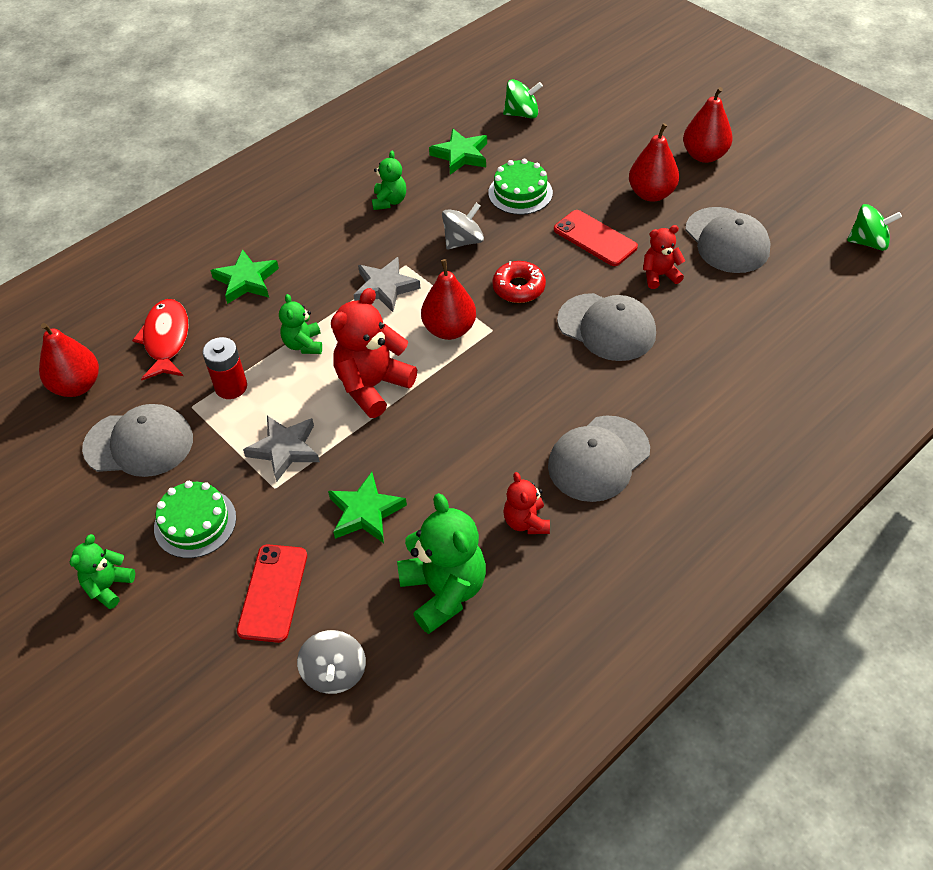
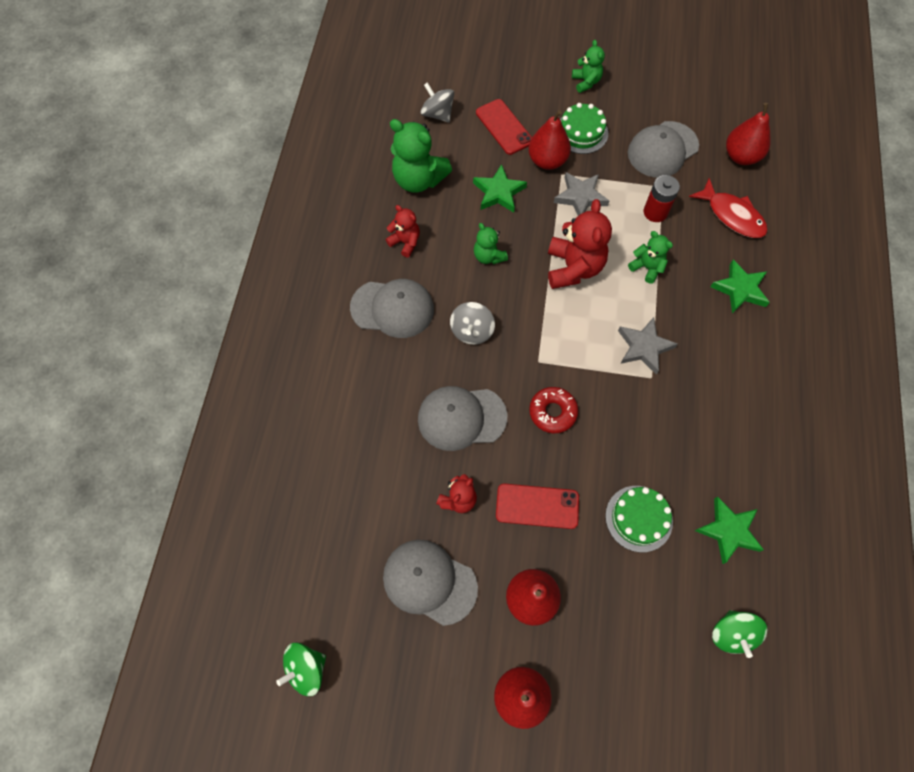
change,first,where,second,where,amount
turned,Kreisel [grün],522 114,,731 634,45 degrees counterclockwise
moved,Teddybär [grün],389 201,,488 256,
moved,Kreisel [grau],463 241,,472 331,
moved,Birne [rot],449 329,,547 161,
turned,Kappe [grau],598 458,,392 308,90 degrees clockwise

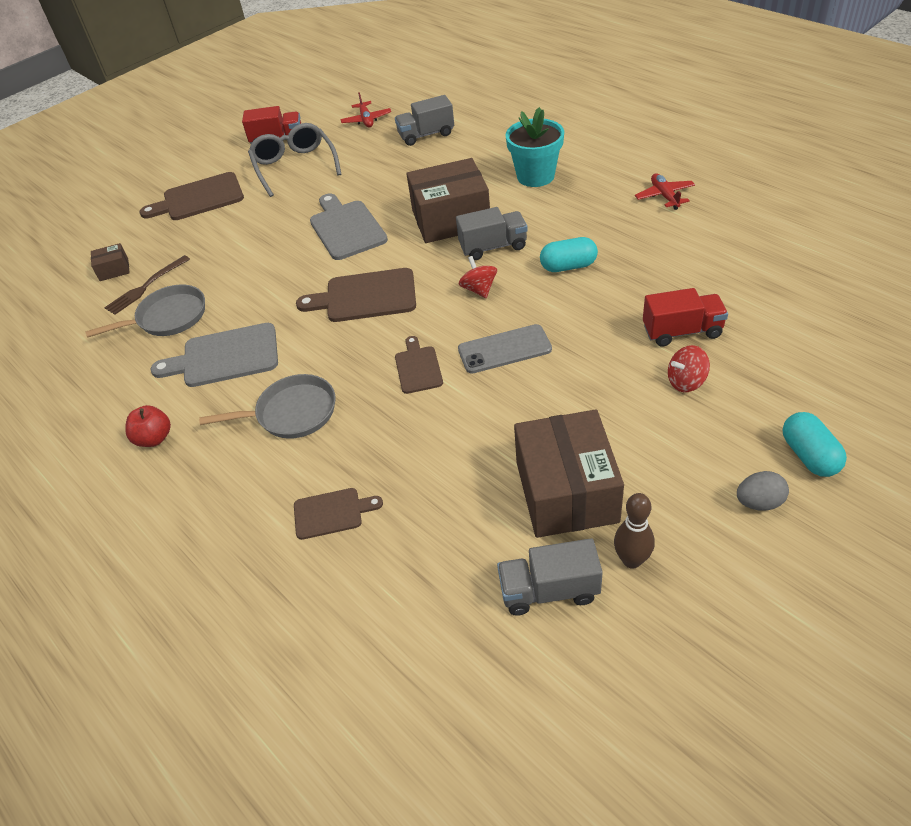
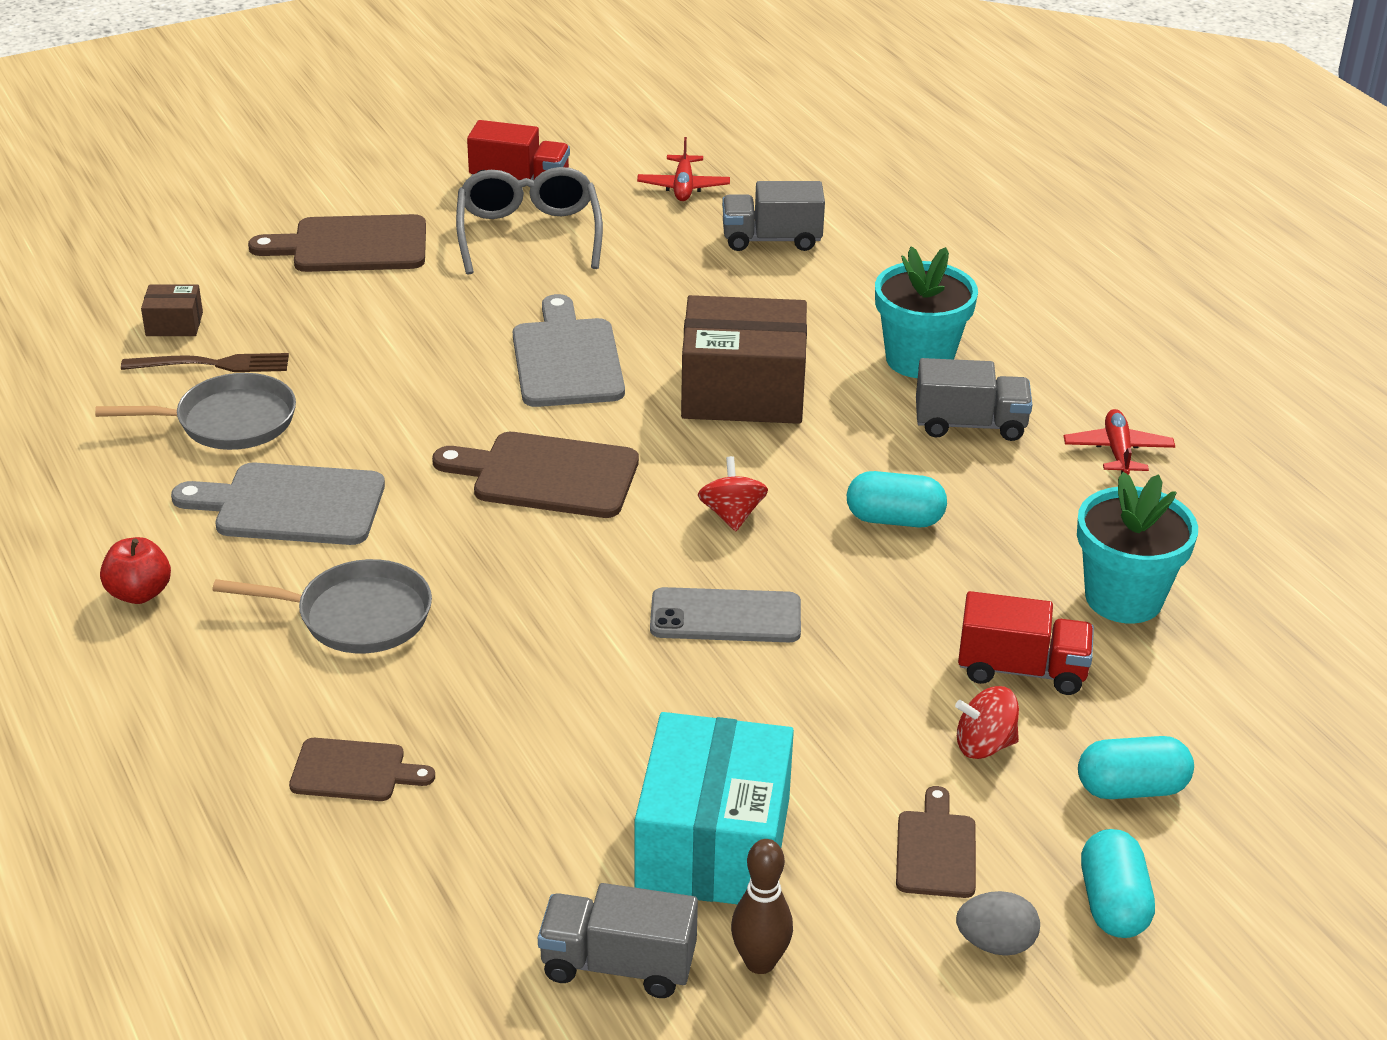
change,first,where,second,where,amount
moved,Lastwagen [grau],493 247,,970 424,
turned,Gabel [braun],146 287,,213 364,150 degrees counterclockwise
moved,Schneidebrett [braun],418 367,,936 850,
recoloured,Schachtel [braun],566 491,Schachtel [türkis],713 844,
added,,,Blumentopf [türkis],1123 598,
added,,,Kapsel [türkis],1131 788,

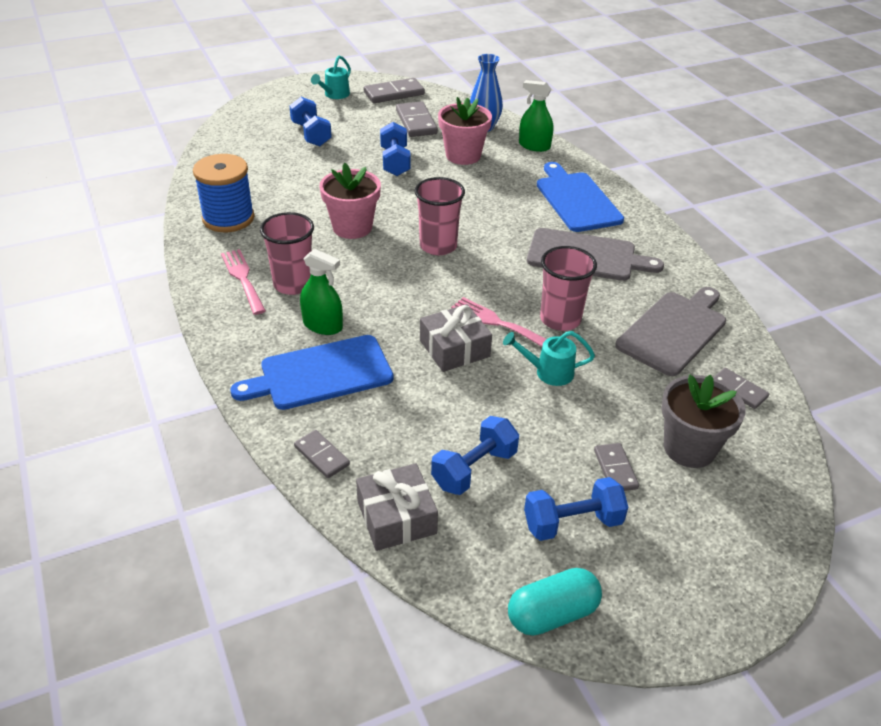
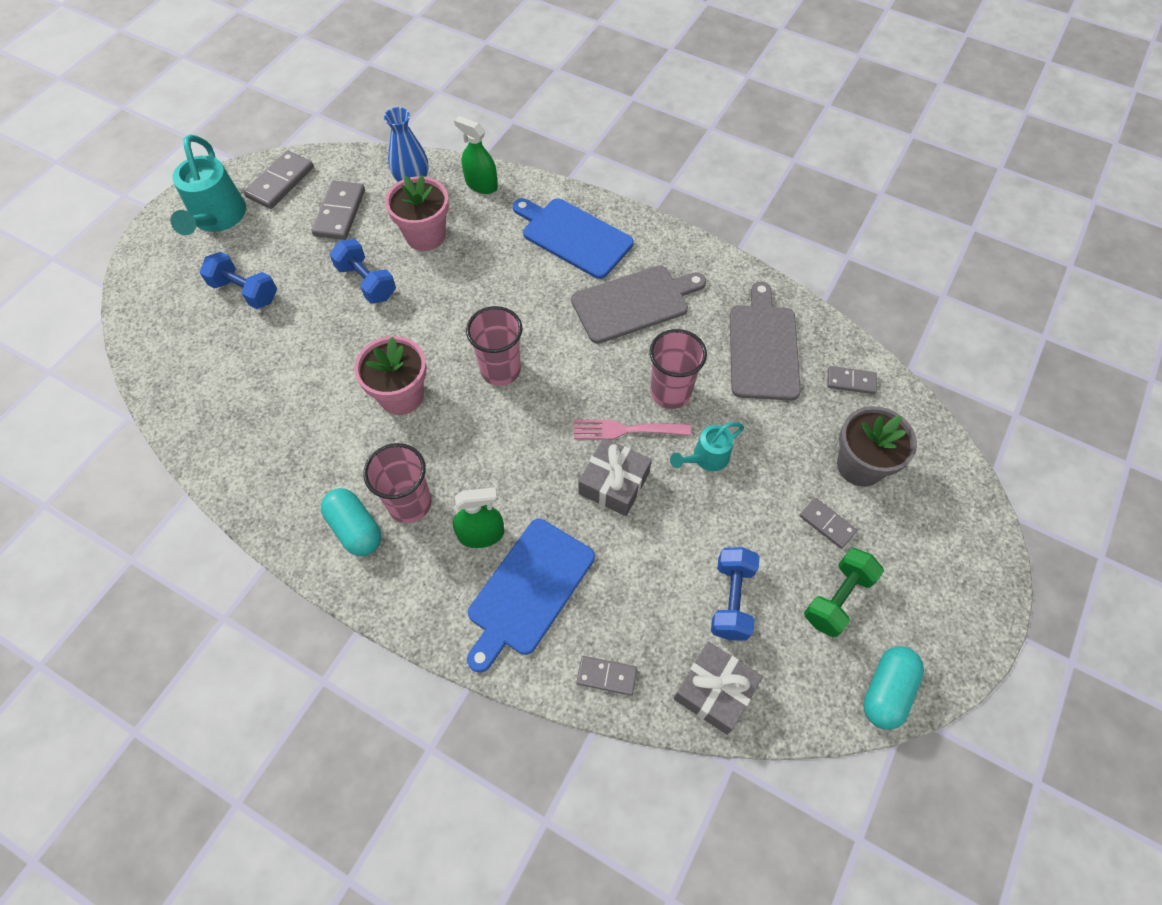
change,first,where,second,where,amount
resized,Gießkanne [türkis],334 95,,217 218,x1.76
turned,Sprühflasche [grün],534 146,,481 184,45 degrees clockwise
turned,Dominostein [grau],416 122,,340 213,60 degrees clockwise
removed,Garnrolle [blau],228 218,,,
replaced,Gabel [rosa],243 279,Kapsel [türkis],355 529,
recoloured,Hantel [blau],572 523,Hantel [grün],837 598,

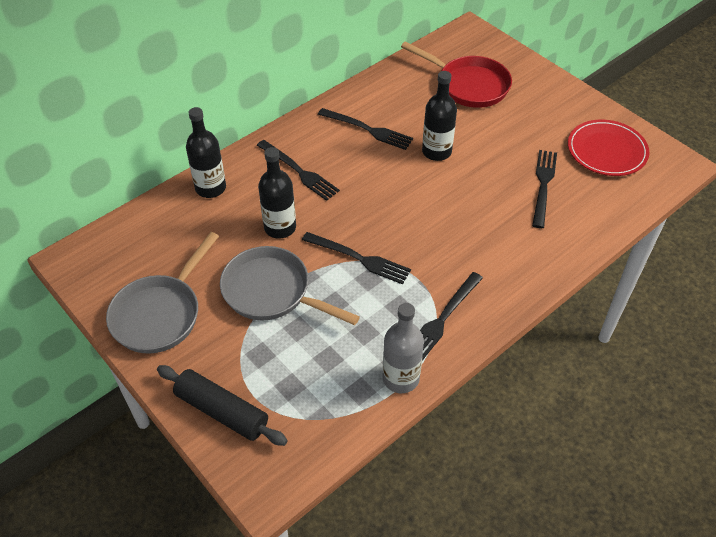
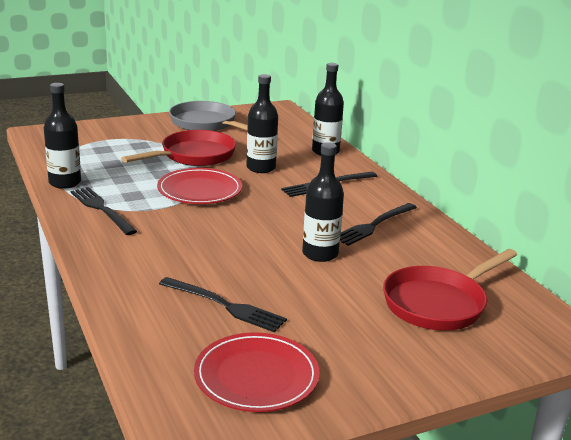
change,first,where,second,where,amount
replaced,Gabel [schwarz],359 259,Teller [rot],200 190,
recoloured,Pfanne [grau],272 292,Pfanne [rot],194 156,
recoloured,Flasche [grau],400 378,Flasche [schwarz],65 183,
removed,Nudelholz [schwarz],222 411,,,

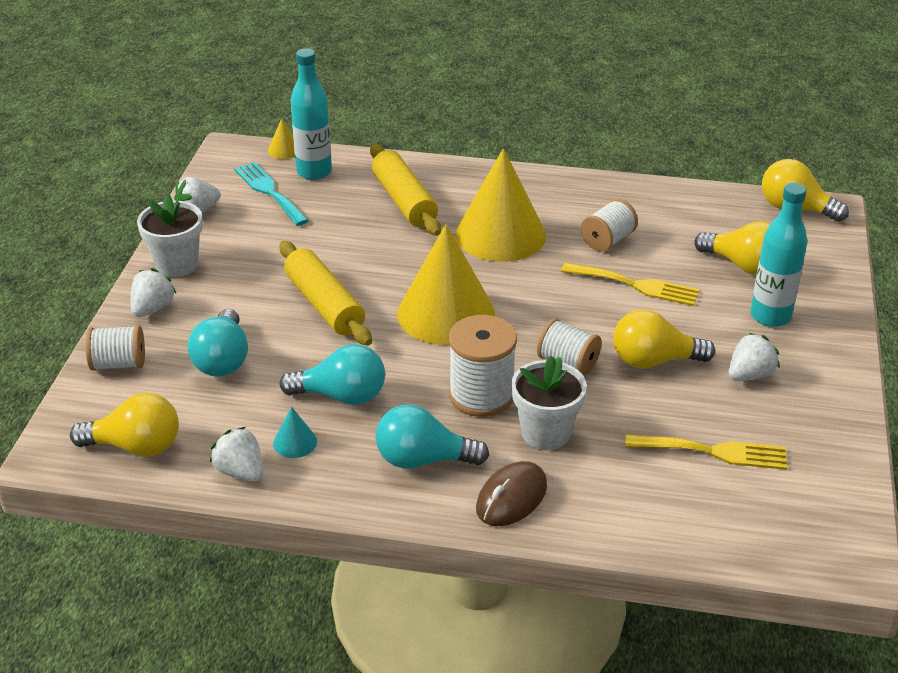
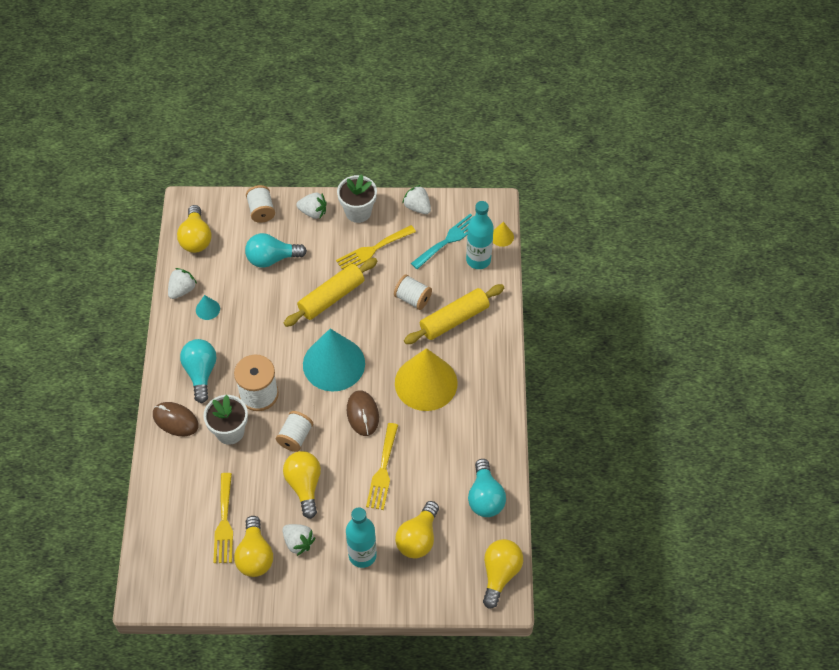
change,first,where,second,where,amount
moved,Garnrolle [weiß],608 240,,413 298,
recoloured,Kegel [gelb],446 313,Kegel [türkis],334 364,
moved,Glühbirne [türkis],341 396,,485 497,
added,,,Gabel [gelb],373 250,
added,,,Computermaus [braun],362 414,
added,,,Glühbirne [gelb],255 555,

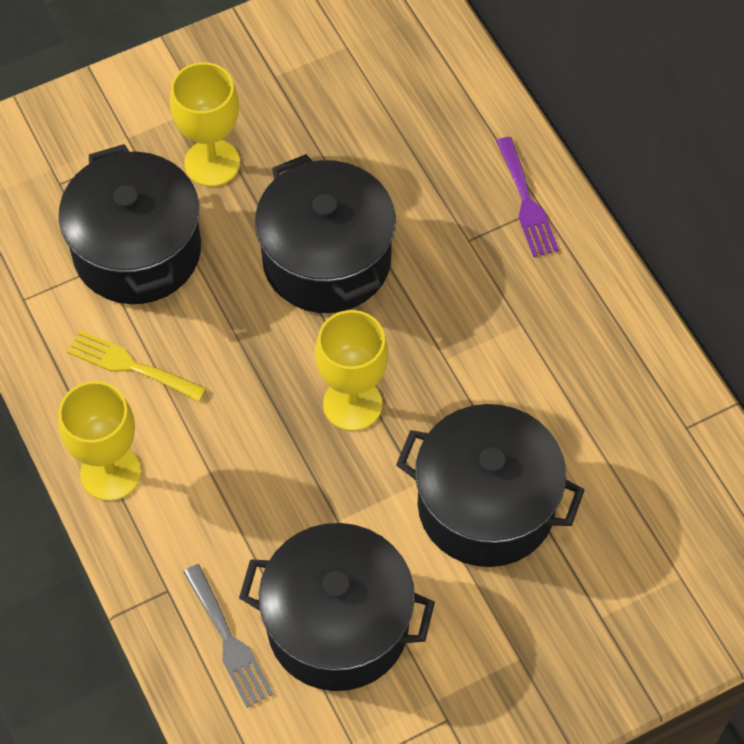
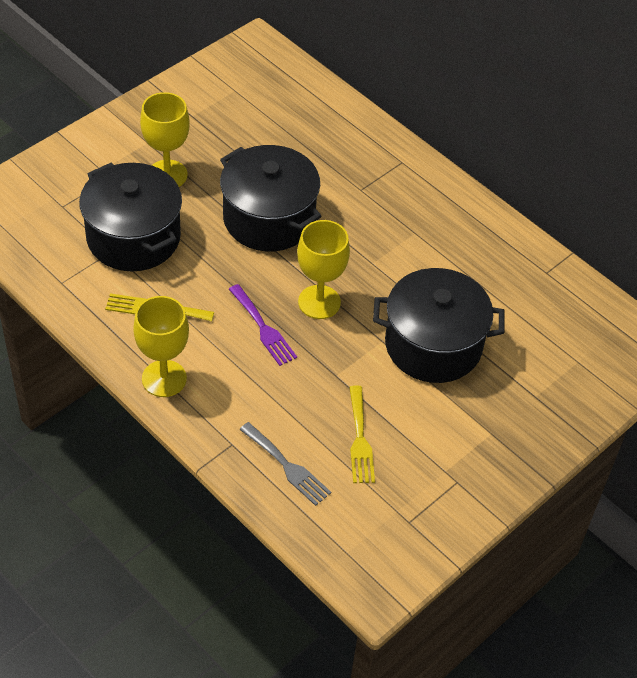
change,first,where,second,where,amount
moved,Gabel [lila],526 203,,263 328,
replaced,Kochtopf [schwarz],337 625,Gabel [gelb],360 439,

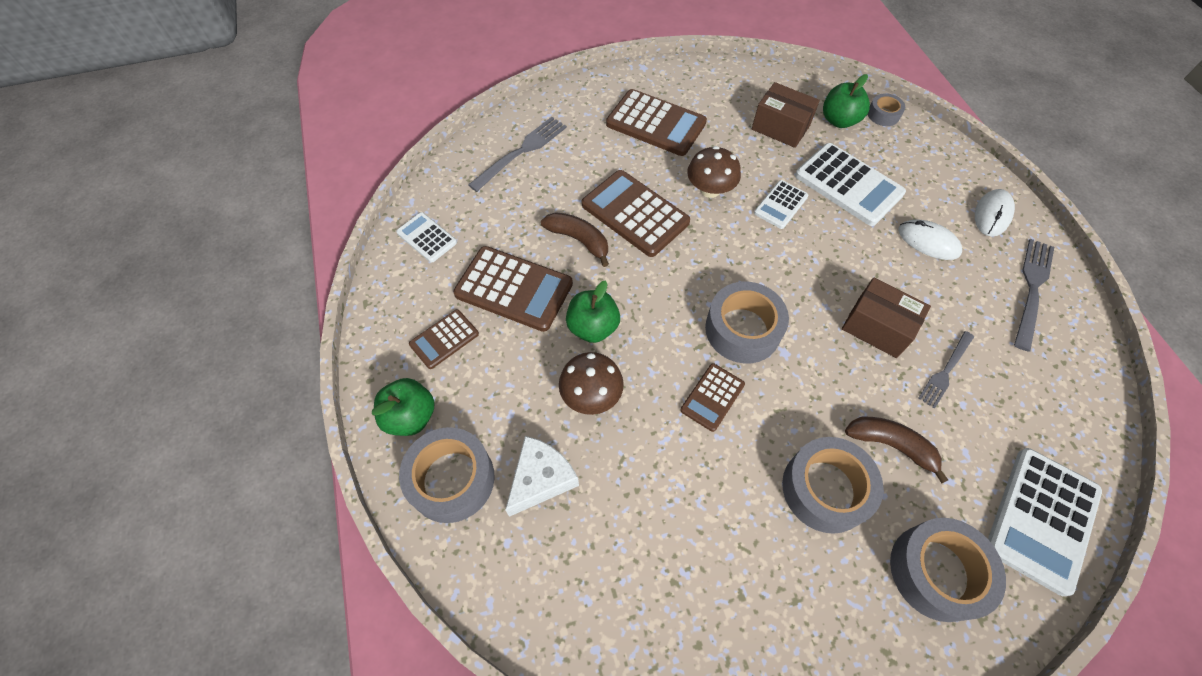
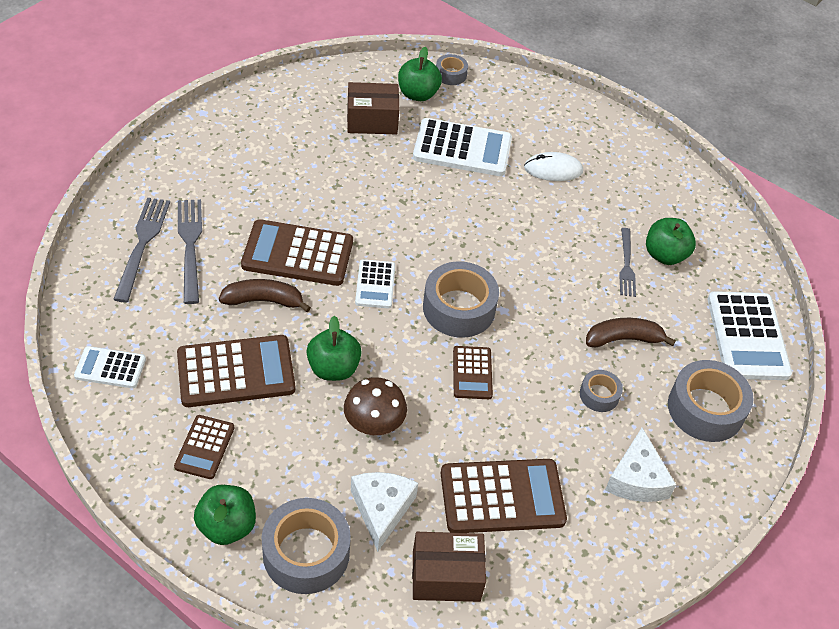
change,first,where,second,where,amount
moved,Taschenrechner [braun],655 124,,502 497,
removed,Pilz [braun],710 189,,,
moved,Taschenrechner [weiß],780 205,,375 284,
removed,Computermaus [weiß],992 214,,,
moved,Gabel [grau],1032 288,,190 245,
moved,Schachtel [braun],877 327,,446 576,
resized,Klebeband [grau],825 489,,599 395,x0.52
added,,,Apfel [grün],665 255,
added,,,Käse [weiß],636 479,

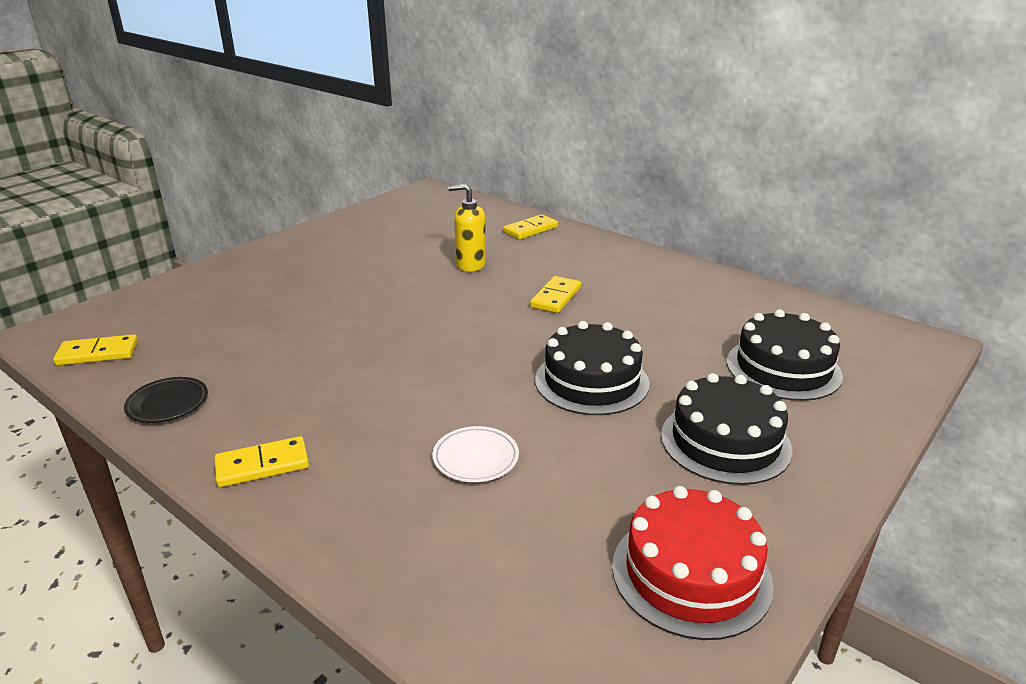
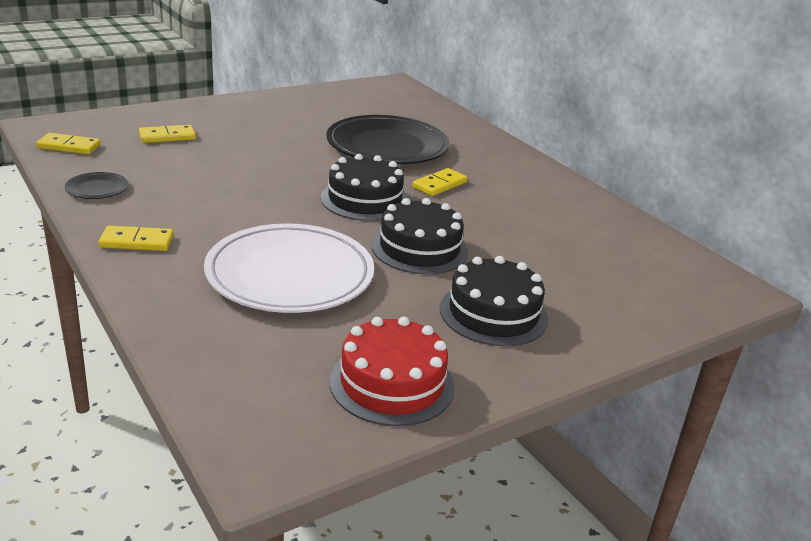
change,first,where,second,where,amount
replaced,Seifenspender [gelb],470 265,Teller [schwarz],387 146,
moved,Dominostein [gelb],530 229,,167 136,
moved,Kuchen [schwarz],783 368,,364 200,
resized,Teller [weiß],476 458,,290 275,x2.42

